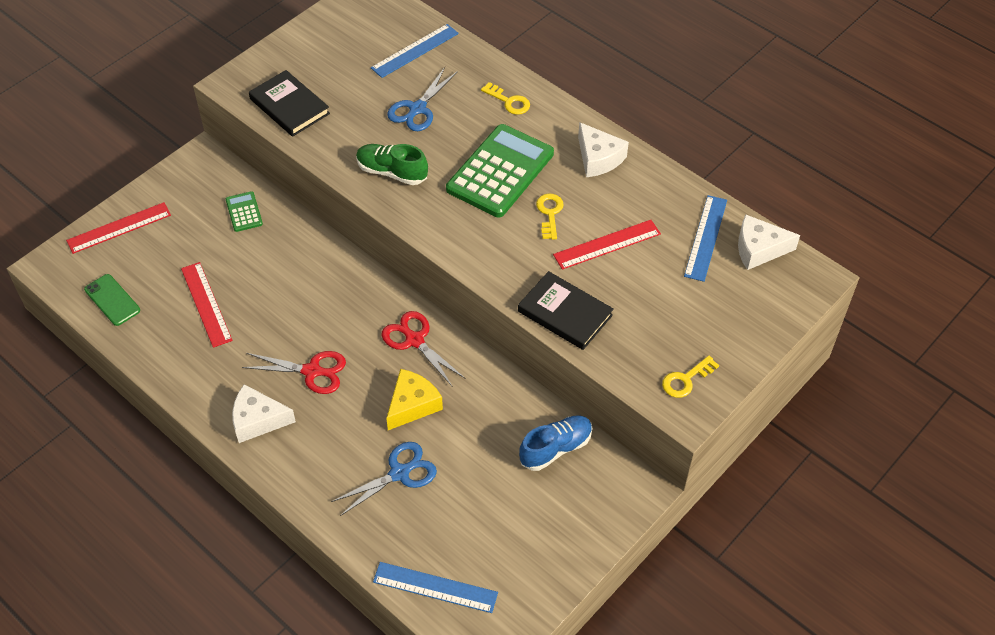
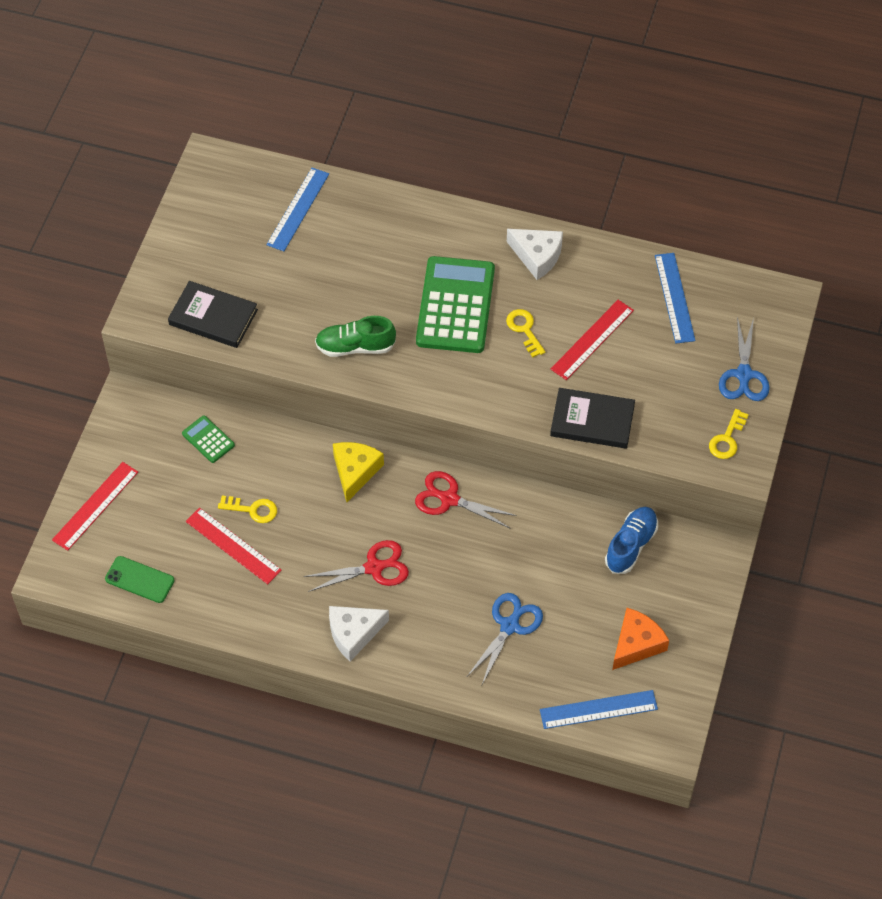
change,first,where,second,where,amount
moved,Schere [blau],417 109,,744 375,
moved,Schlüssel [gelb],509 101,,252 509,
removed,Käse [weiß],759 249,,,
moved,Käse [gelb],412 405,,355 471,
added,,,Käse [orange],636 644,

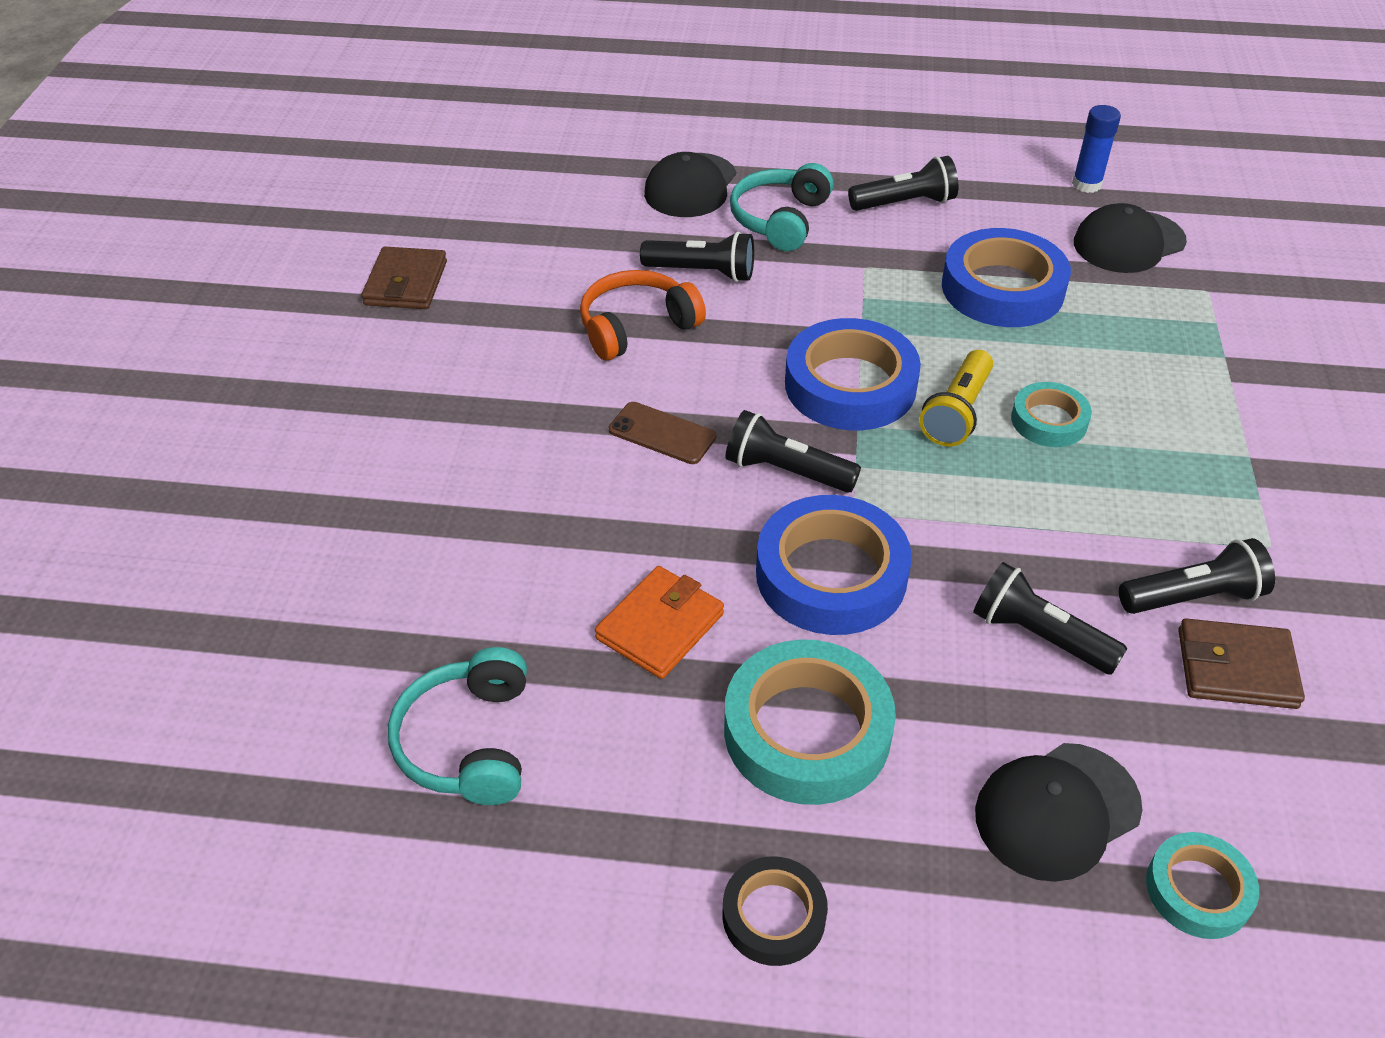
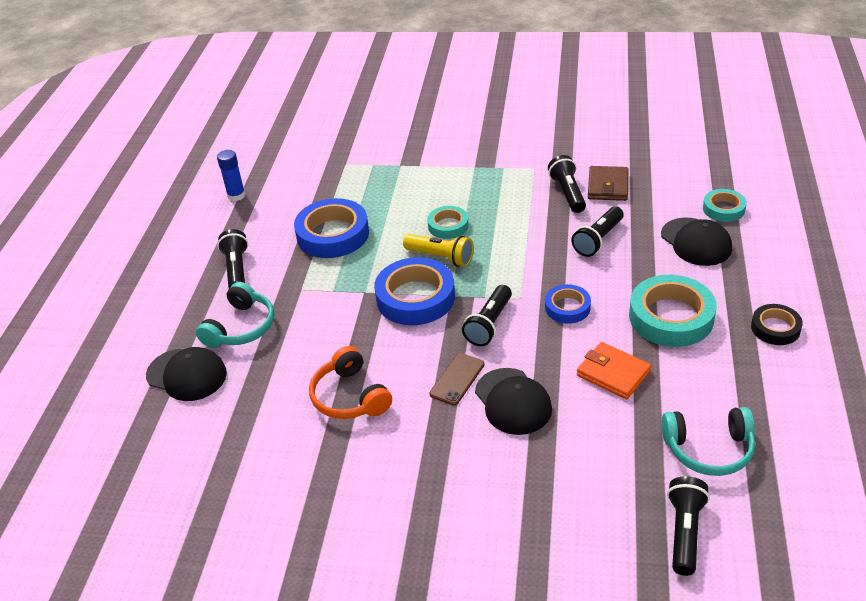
change,first,where,second,where,amount
turned,Kopfhörer [türkis],780 219,,241 327,90 degrees counterclockwise
moved,Kappe [schwarz],1128 242,,513 401,
moved,Taschenlampe [schwarz],702 272,,684 532,
removed,Geldbörse [braun],406 283,,,
resized,Klebeband [blau],831 575,,567 307,x0.56

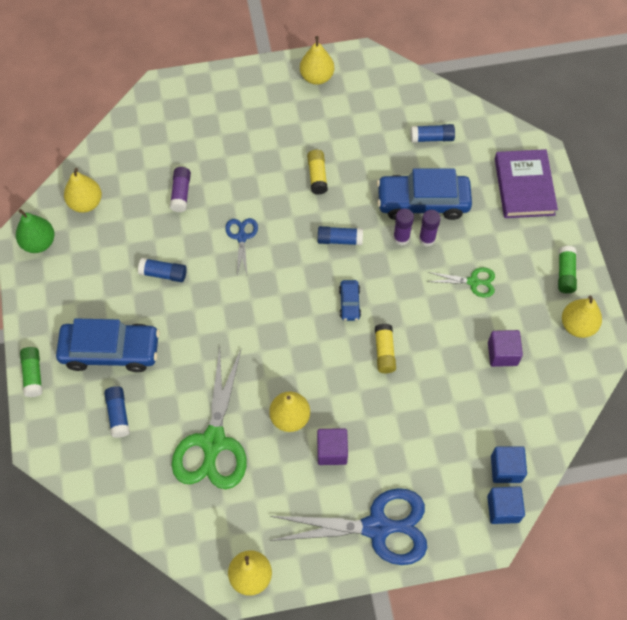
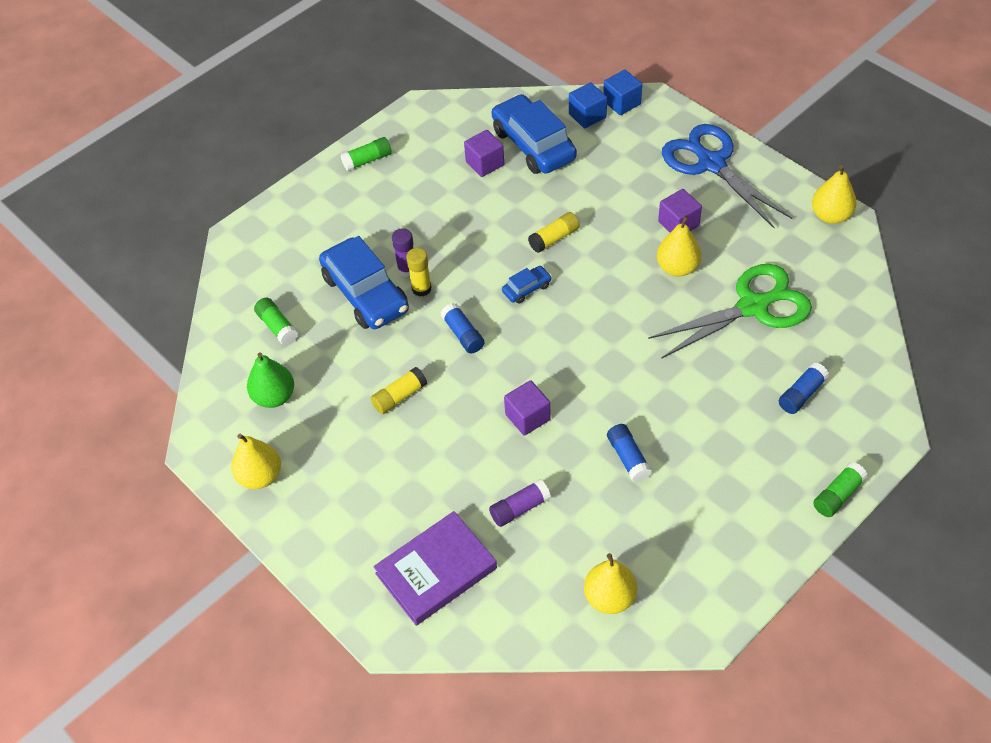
change,first,where,second,where,amount
recoloured,Klebestift [blau],432 138,Klebestift [grün],277 327,
moved,Buch [lila],524 186,,436 571,
recoloured,Klebestift [lila],401 238,Klebestift [gelb],421 289,
moved,Birne [grün],39 243,,274 397,
replaced,Schere [blau],241 237,Kubus [lila],527 417,
removed,Schere [grün],473 282,,,
removed,Birne [gelb],577 325,,,
moved,Auto [blau],110 351,,533 145,

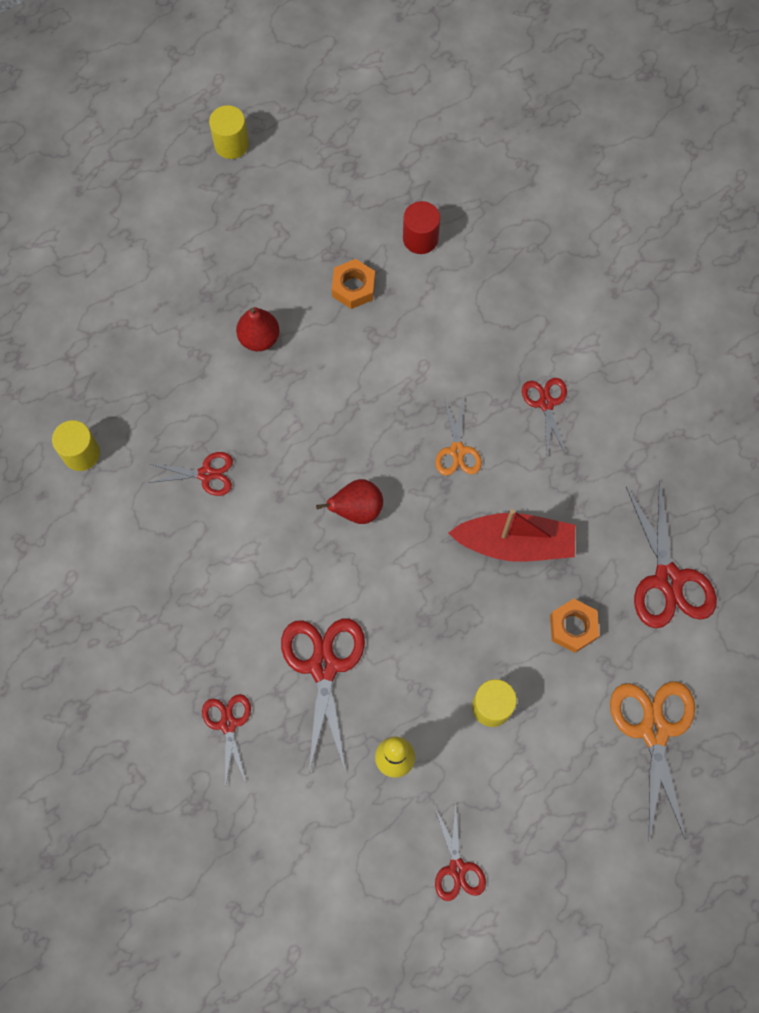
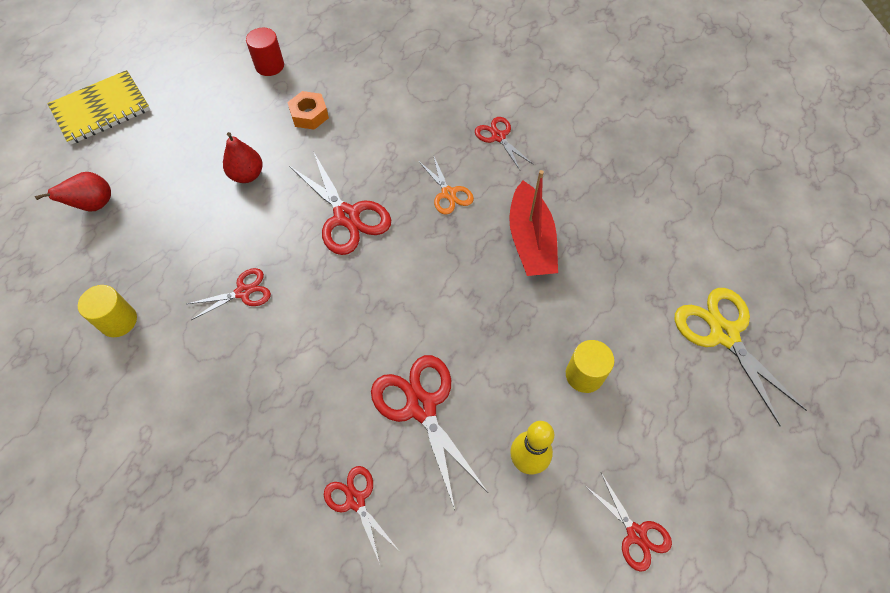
change,first,where,second,where,amount
removed,Vollzylinder [gelb],231 144,,,
moved,Vollzylinder [rot],420 238,,269 66,
moved,Birne [rot],357 509,,94 205,
moved,Schere [rot],668 579,,346 216,
turned,Boot [rot],515 543,,530 241,105 degrees clockwise
removed,Sechskantmutter [orange],573 627,,,
recoloured,Schere [orange],654 731,Schere [gelb],724 334,
added,,,Notizbuch [gelb],101 110,

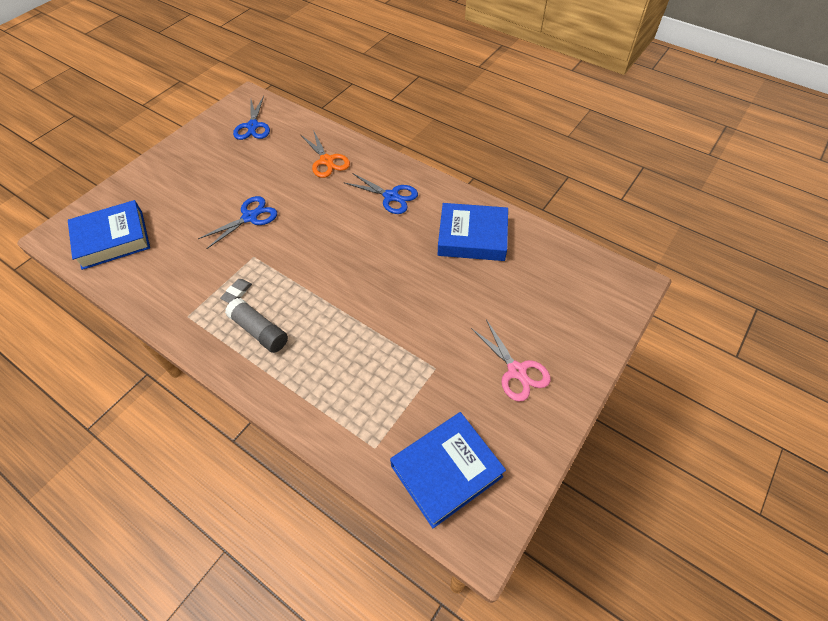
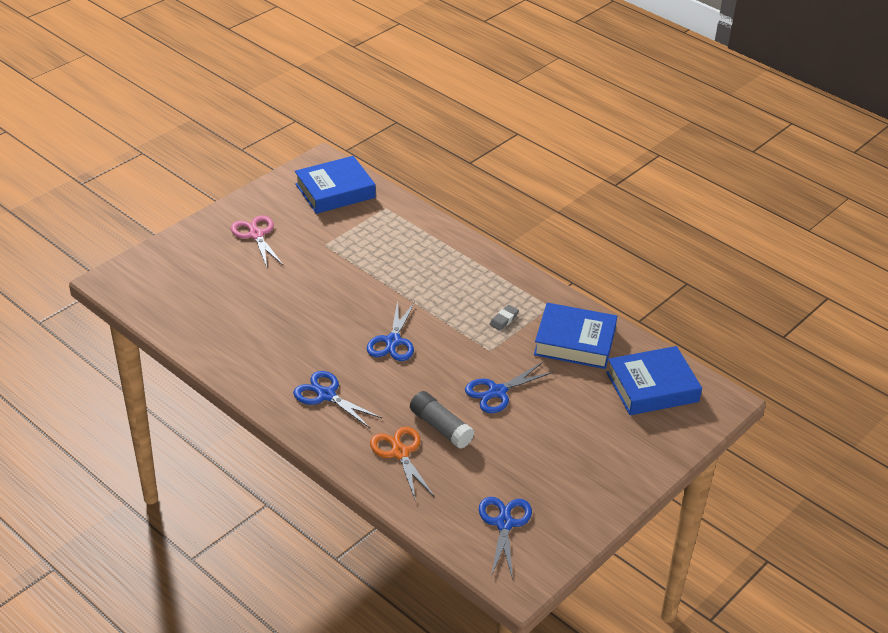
change,first,where,second,where,amount
moved,Buch [blau],472 237,,574 342,
moved,Klebestift [grau],259 331,,440 427,
added,,,Schere [blau],393 341,

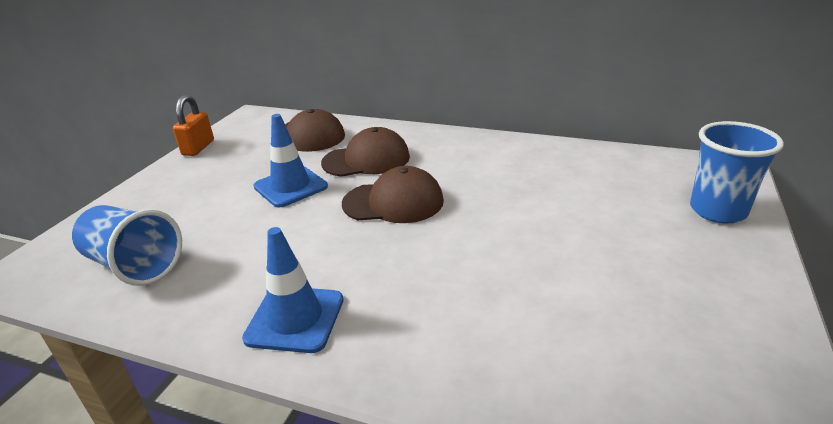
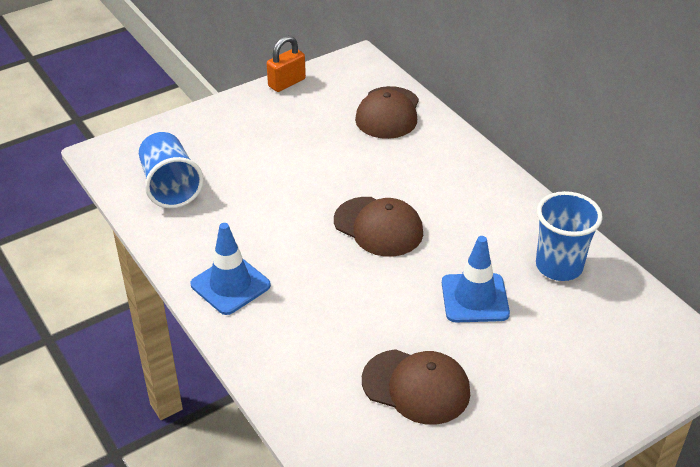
change,first,where,second,where,amount
moved,Leitkegel [blau],290 187,,474 298,
moved,Becher [blau],717 211,,559 266,
moved,Kappe [braun],366 160,,416 386,

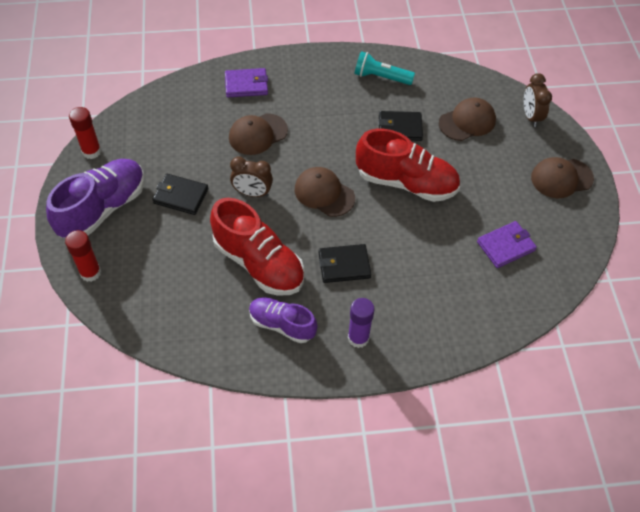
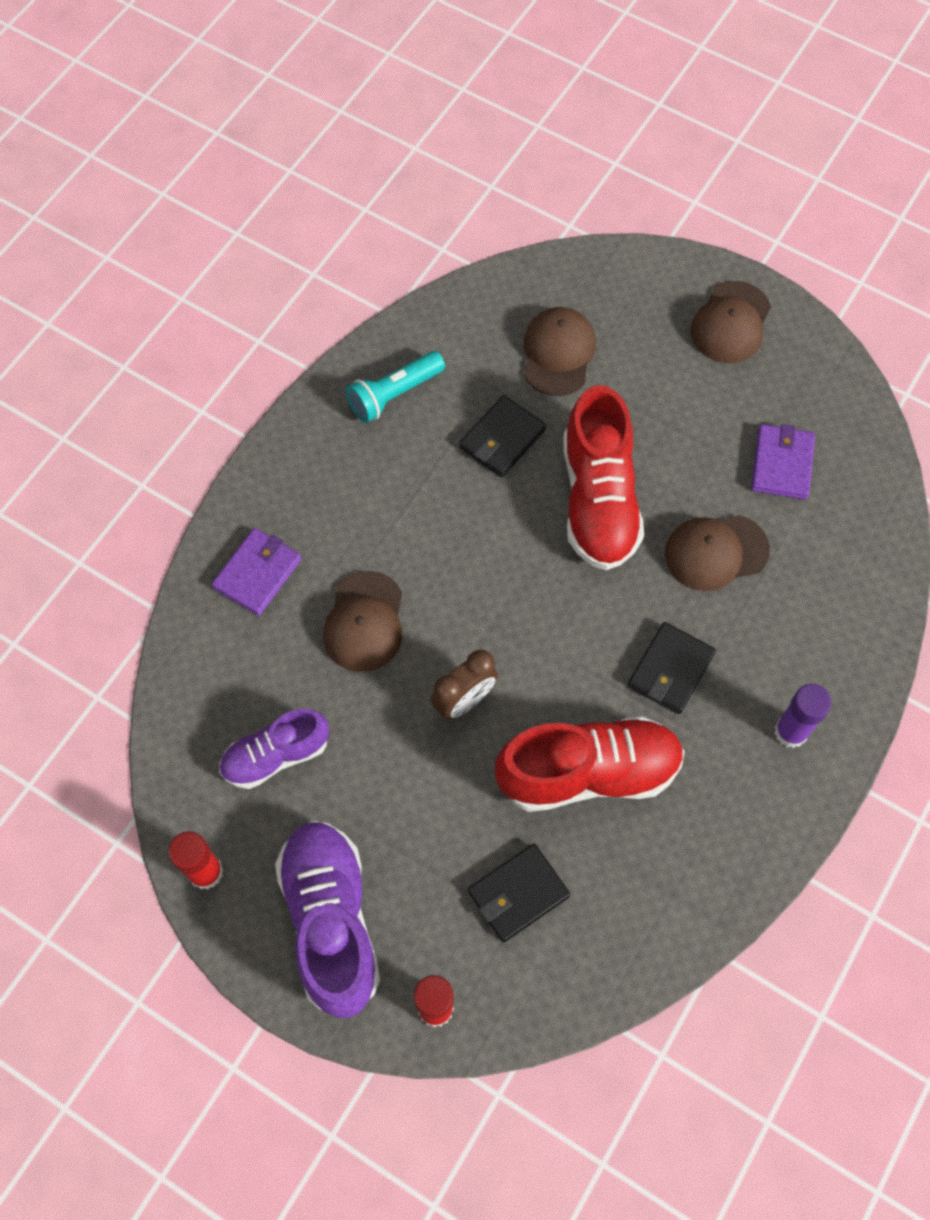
change,first,where,second,where,amount
removed,Wecker [braun],531 116,,,
turned,Schuh [rot],406 183,,598 500,120 degrees clockwise
moved,Kappe [braun],324 193,,716 552,
moved,Geldbörse [schwarz],181 196,,518 894,
moved,Schuh [lila],282 325,,276 756,

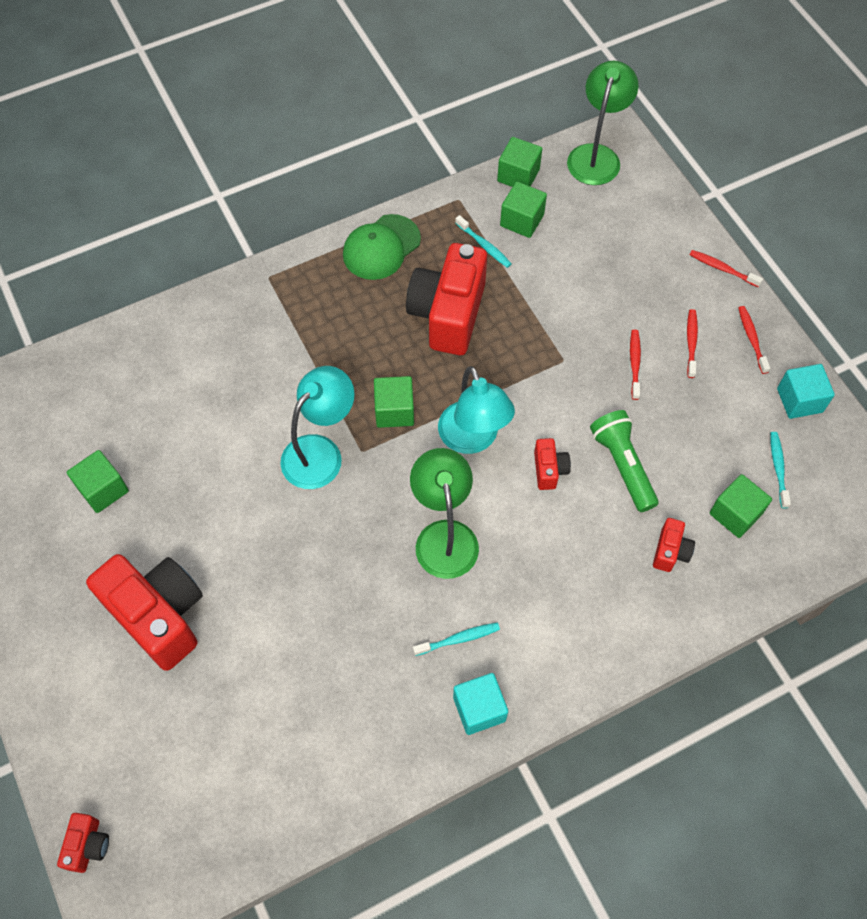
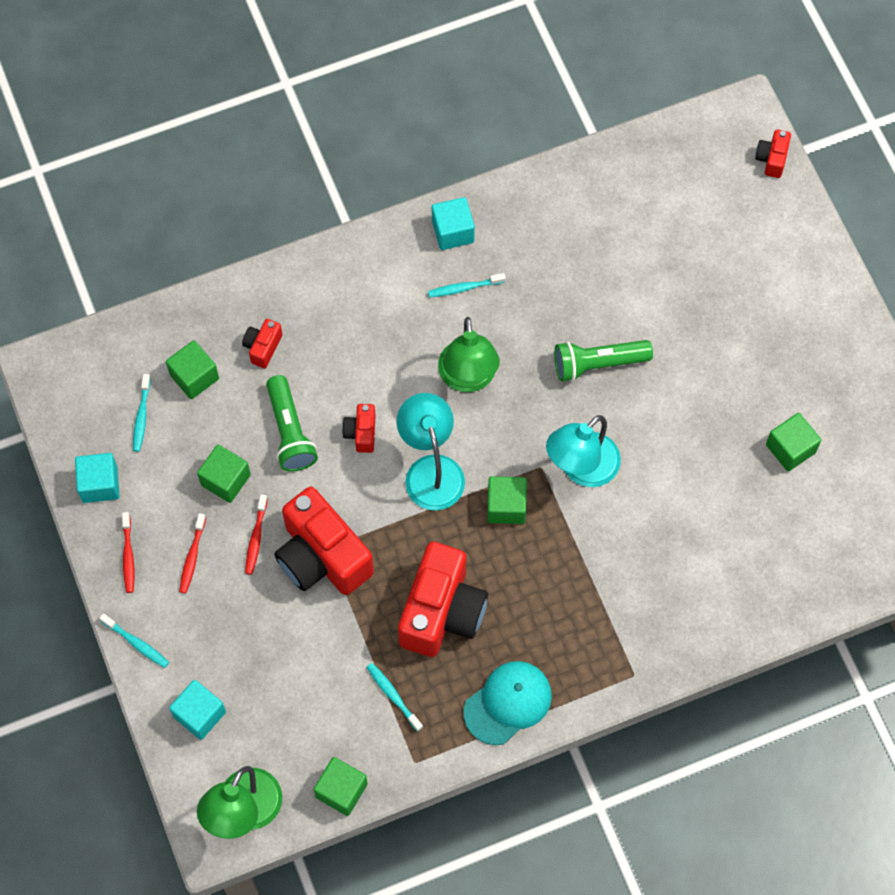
change,first,where,second,where,amount
moved,Kubus [grün],522 220,,225 480,
recoloured,Kappe [grün],381 247,Kappe [türkis],508 703,
recoloured,Zahnbürste [rot],722 269,Zahnbürste [türkis],136 643,
moved,Kamera [rot],159 616,,322 557,
added,,,Taschenlampe [grün],598 364,
added,,,Kubus [türkis],199 714,

